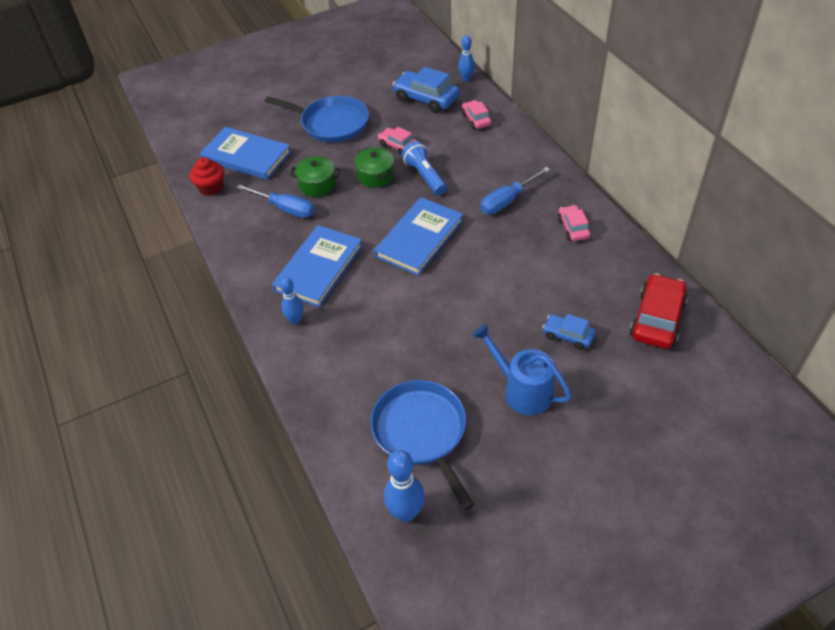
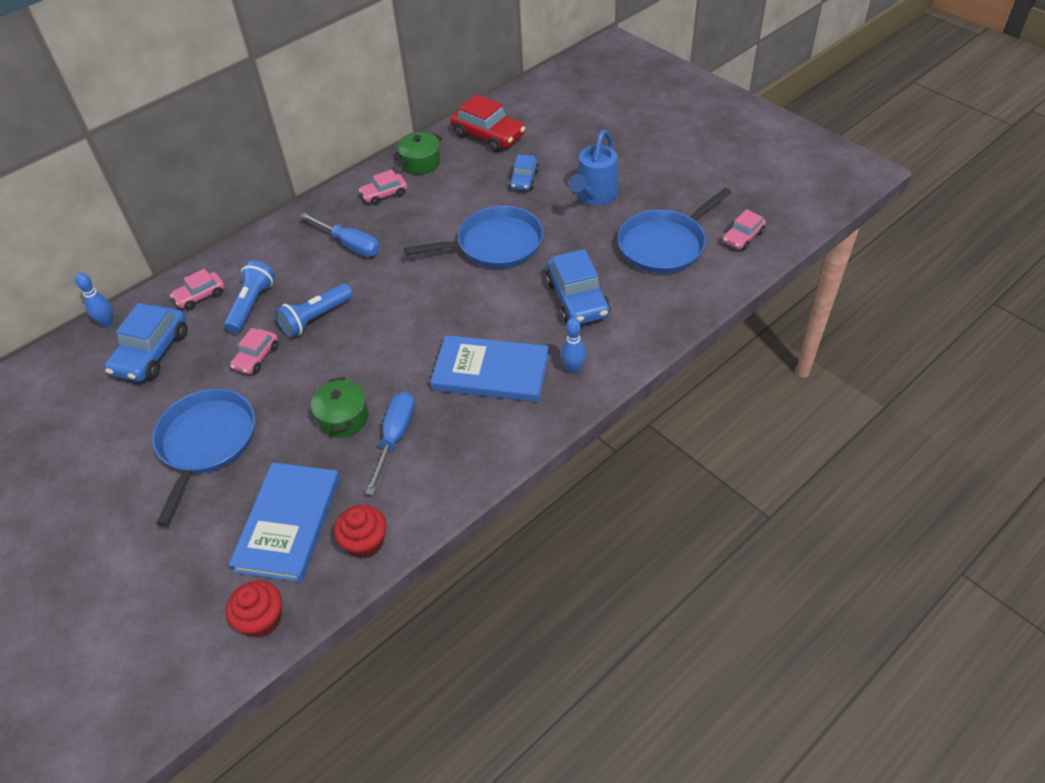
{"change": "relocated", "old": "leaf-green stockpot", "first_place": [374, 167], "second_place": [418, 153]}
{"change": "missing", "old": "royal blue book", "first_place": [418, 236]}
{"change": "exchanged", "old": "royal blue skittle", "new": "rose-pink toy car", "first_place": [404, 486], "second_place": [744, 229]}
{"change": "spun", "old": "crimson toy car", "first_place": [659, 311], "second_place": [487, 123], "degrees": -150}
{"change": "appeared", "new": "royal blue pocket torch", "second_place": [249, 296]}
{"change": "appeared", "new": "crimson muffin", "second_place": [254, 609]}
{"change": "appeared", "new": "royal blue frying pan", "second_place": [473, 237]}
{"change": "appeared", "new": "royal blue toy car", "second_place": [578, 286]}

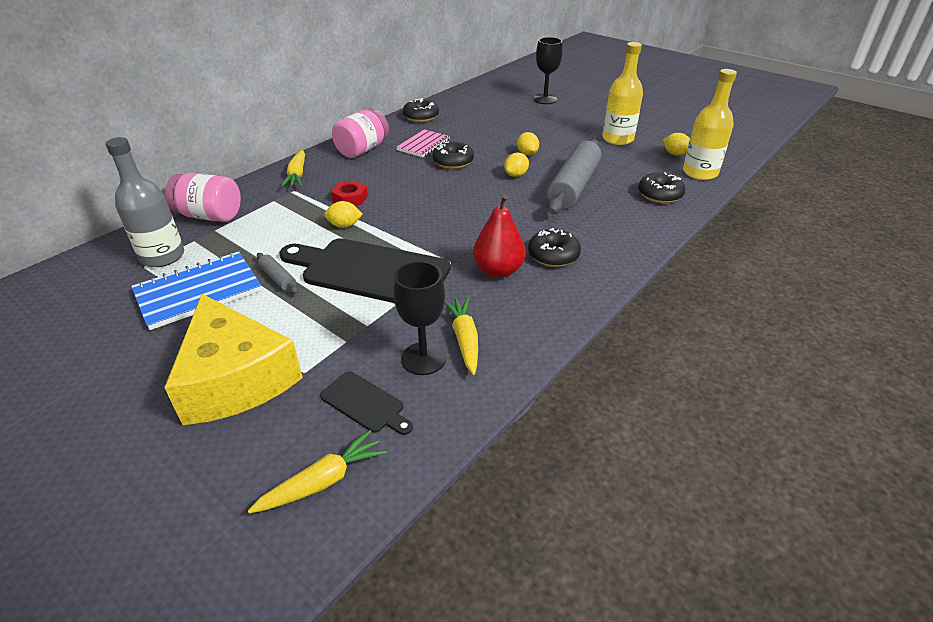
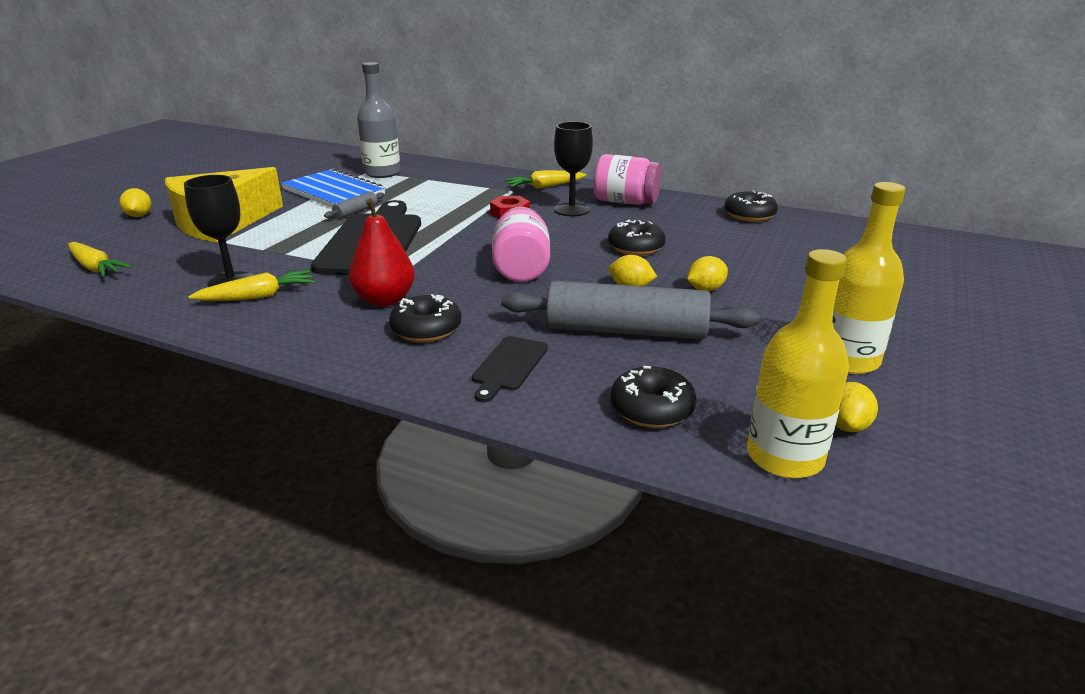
{"change": "relocated", "old": "rose-pink preserve jar", "first_place": [203, 197], "second_place": [521, 244]}
{"change": "relocated", "old": "black chopping board", "first_place": [366, 403], "second_place": [510, 369]}
{"change": "relocated", "old": "golden lemon", "first_place": [343, 214], "second_place": [136, 202]}
{"change": "missing", "old": "rose-pink notebook", "first_place": [423, 143]}
{"change": "relocated", "old": "black chalice", "first_place": [548, 70], "second_place": [573, 168]}

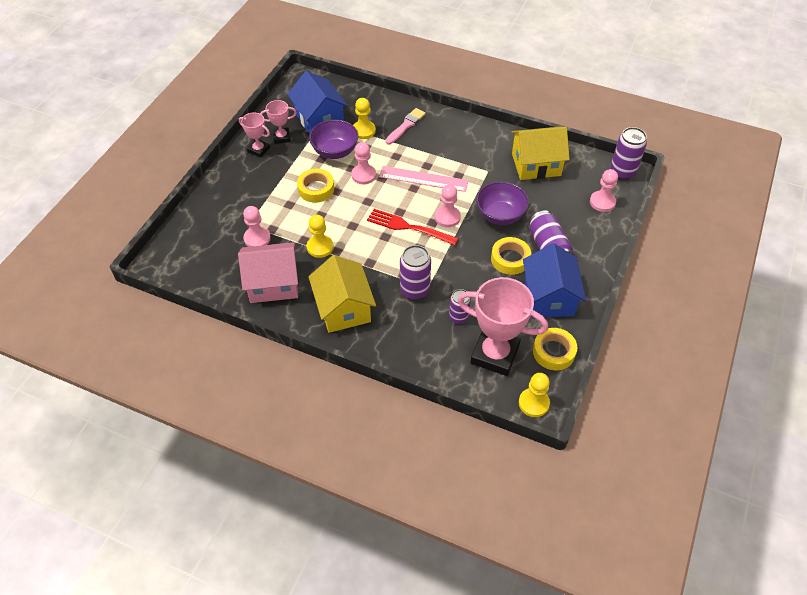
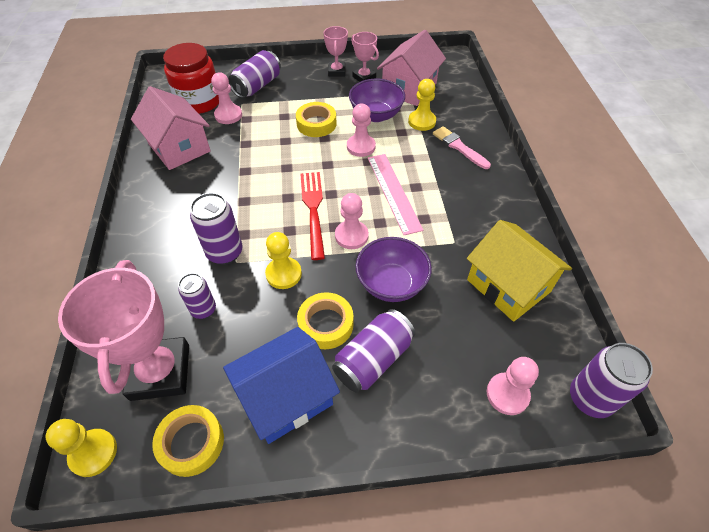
{"change": "colour", "old": "royal blue toy house", "new": "rose-pink toy house", "first_place": [317, 102], "second_place": [411, 68]}
{"change": "relocated", "old": "golden pawn", "first_place": [320, 236], "second_place": [283, 260]}
{"change": "missing", "old": "golden toy house", "first_place": [342, 294]}
{"change": "spun", "old": "rose-pink brush", "first_place": [405, 126], "second_place": [462, 147], "degrees": -135}
{"change": "appeared", "new": "crimson preserve jar", "second_place": [191, 78]}
{"change": "appeared", "new": "violet tin", "second_place": [254, 74]}

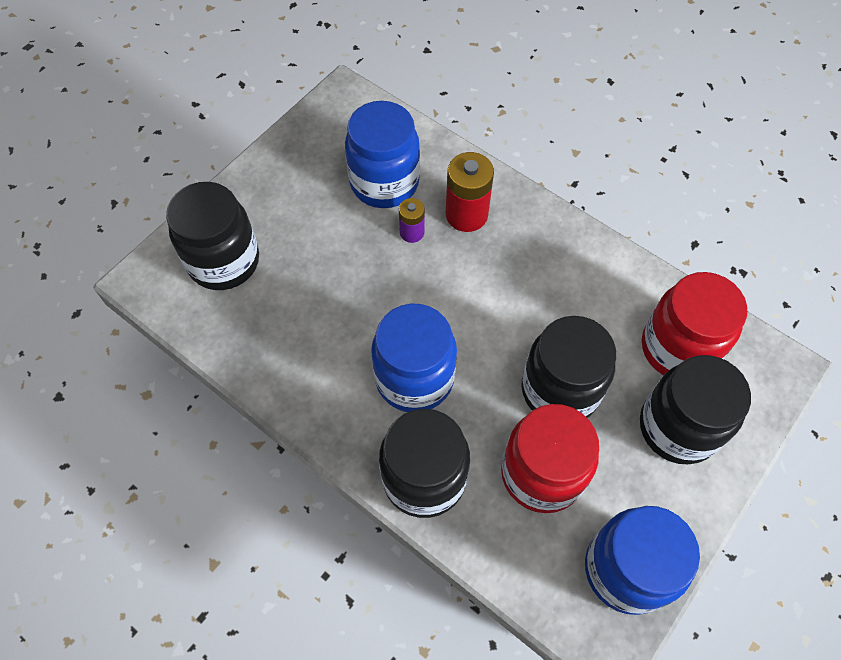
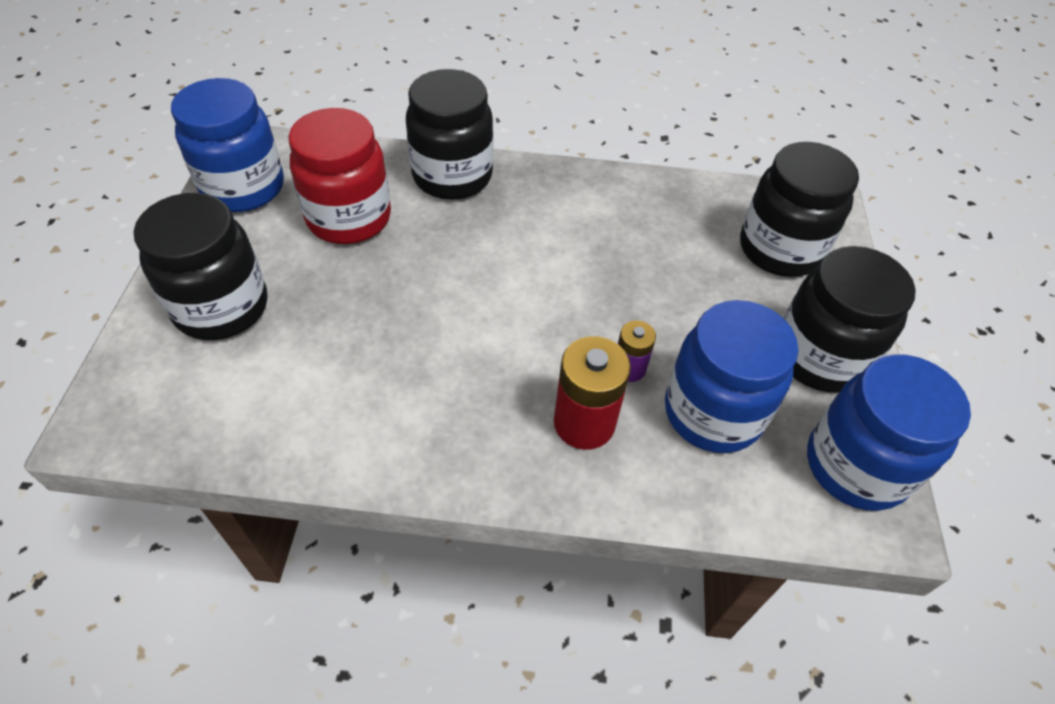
{"change": "relocated", "old": "royal blue preserve jar", "first_place": [414, 358], "second_place": [889, 432]}
{"change": "relocated", "old": "black preserve jar", "first_place": [568, 367], "second_place": [849, 319]}
{"change": "missing", "old": "crimson preserve jar", "first_place": [694, 324]}

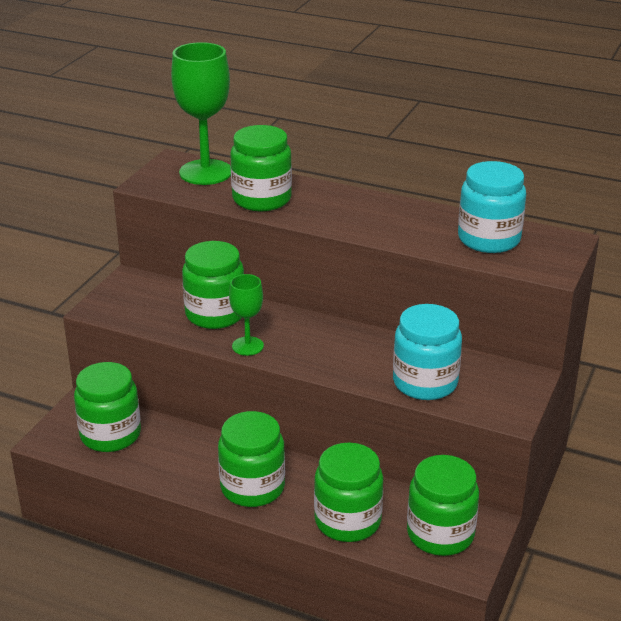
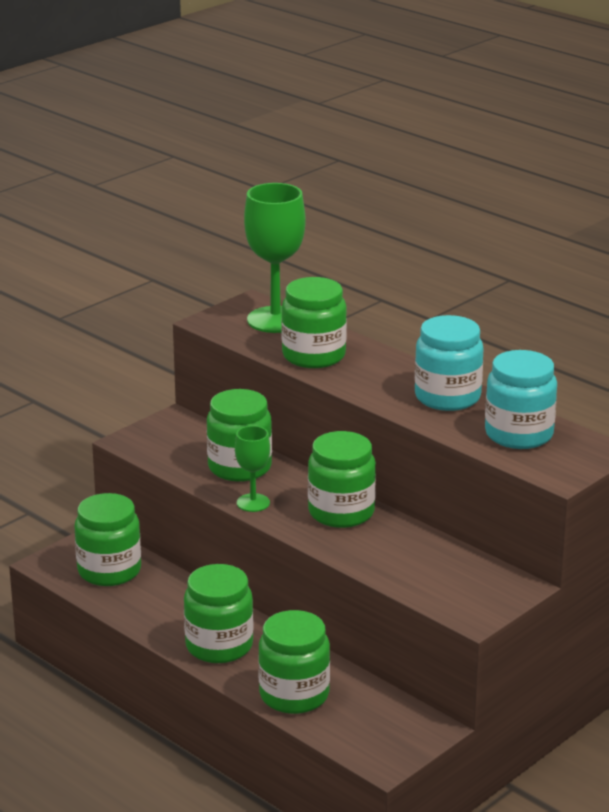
{"change": "relocated", "old": "aqua preserve jar", "first_place": [427, 352], "second_place": [449, 363]}
{"change": "relocated", "old": "leaf-green preserve jar", "first_place": [443, 505], "second_place": [342, 479]}

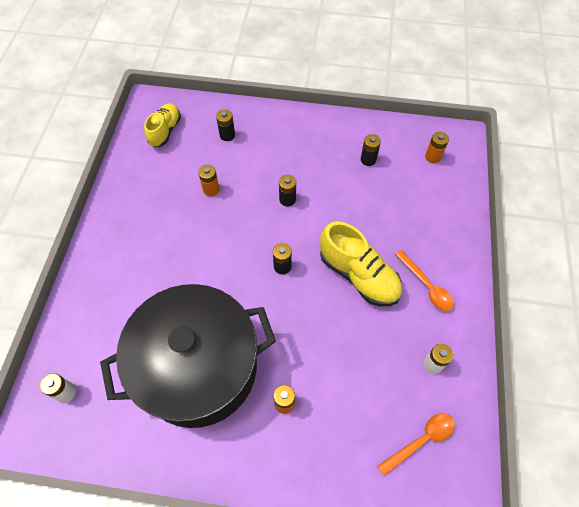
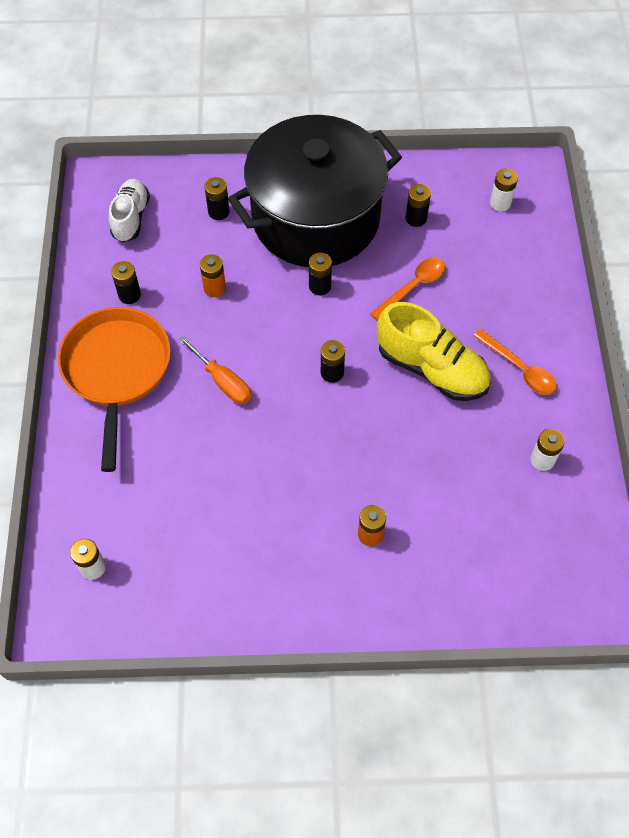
{"change": "relocated", "old": "black stockpot", "first_place": [188, 356], "second_place": [315, 191]}
{"change": "colour", "old": "golden sneaker", "new": "white sneaker", "first_place": [162, 125], "second_place": [129, 210]}
{"change": "relocated", "old": "orange teaspoon", "first_place": [416, 444], "second_place": [408, 289]}
{"change": "colour", "old": "orange battery", "new": "white battery", "first_place": [437, 147], "second_place": [504, 189]}
{"change": "appeared", "new": "orange frying pan", "second_place": [114, 389]}
{"change": "appeared", "new": "black battery", "second_place": [126, 282]}
{"change": "appeared", "new": "orange screwdriver", "second_place": [214, 370]}

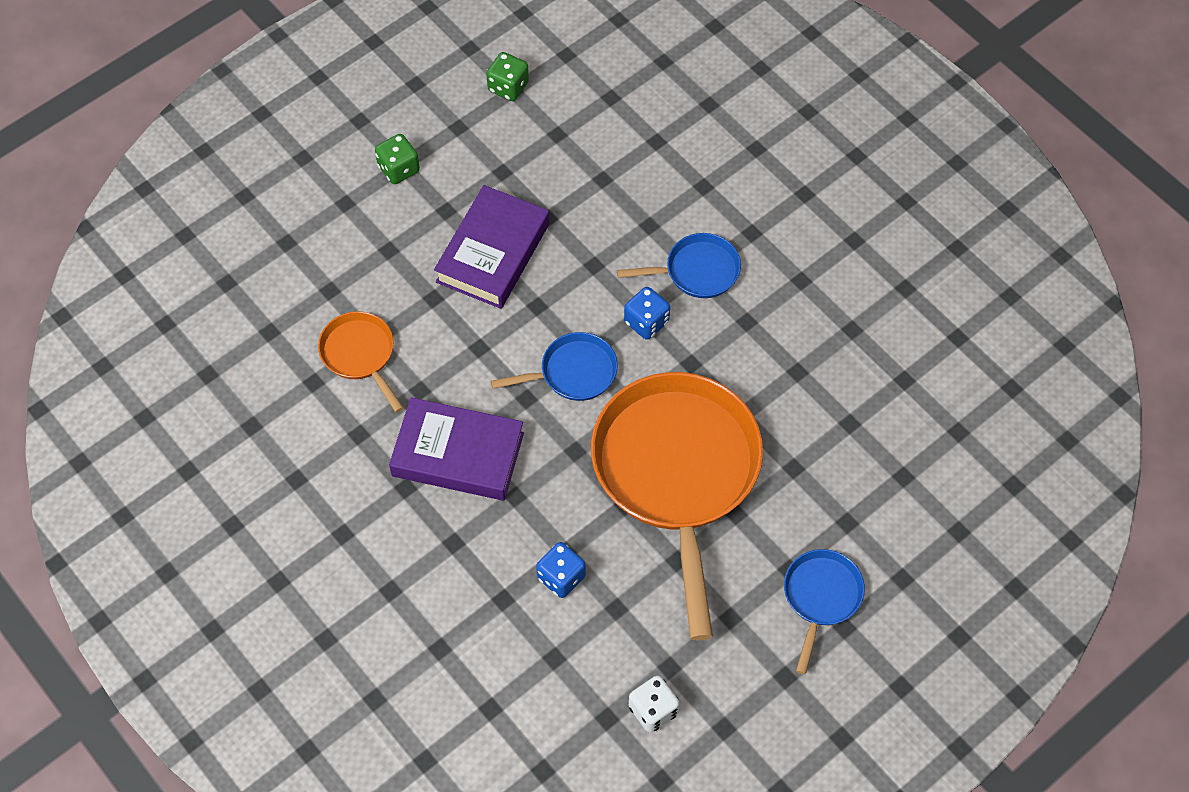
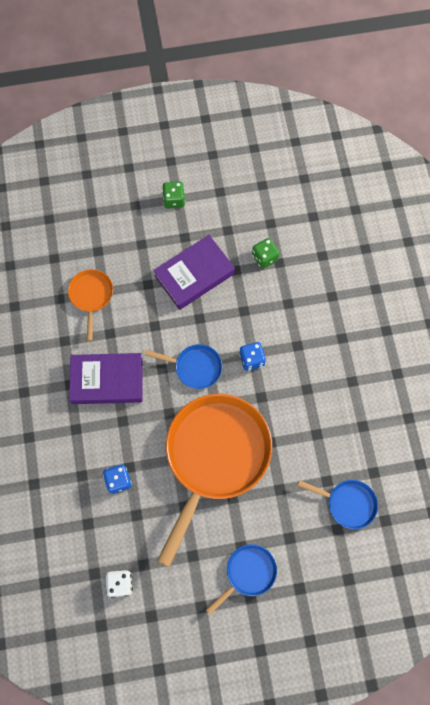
{"change": "spun", "old": "violet book", "first_place": [456, 449], "second_place": [105, 378], "degrees": -45}
{"change": "relocated", "old": "leaf-green game die", "first_place": [507, 76], "second_place": [265, 253]}
{"change": "relocated", "old": "royal blue frying pan", "first_place": [679, 265], "second_place": [338, 504]}

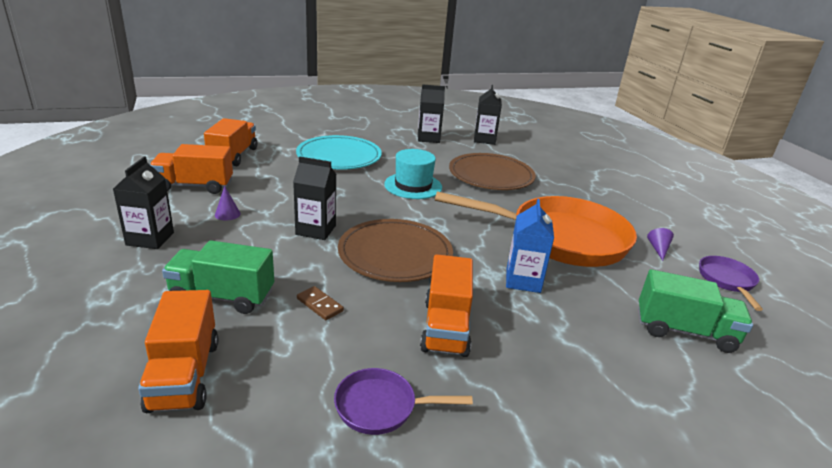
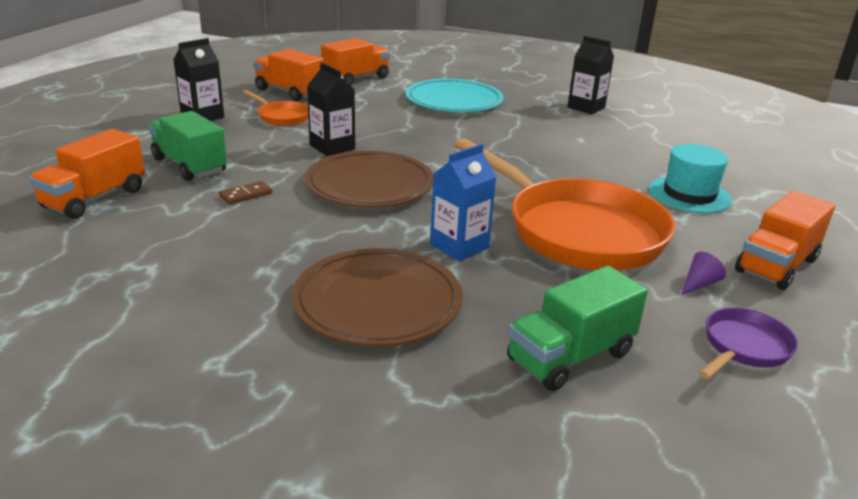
{"change": "exchanged", "old": "violet solid cone", "new": "orange frying pan", "first_place": [228, 203], "second_place": [275, 108]}
{"change": "spun", "old": "brown domino tile", "first_place": [320, 303], "second_place": [245, 193], "degrees": 60}
{"change": "missing", "old": "violet frying pan", "first_place": [403, 401]}
{"change": "relocated", "old": "aqua top hat", "first_place": [413, 174], "second_place": [690, 178]}
{"change": "relocated", "old": "orange lorry", "first_place": [446, 305], "second_place": [785, 240]}
{"change": "relocated", "old": "brown plate", "first_place": [492, 171], "second_place": [377, 297]}
{"change": "missing", "old": "black juice carton", "first_place": [488, 115]}
{"change": "spun", "old": "leaf-green lorry", "first_place": [695, 311], "second_place": [577, 328], "degrees": 90}

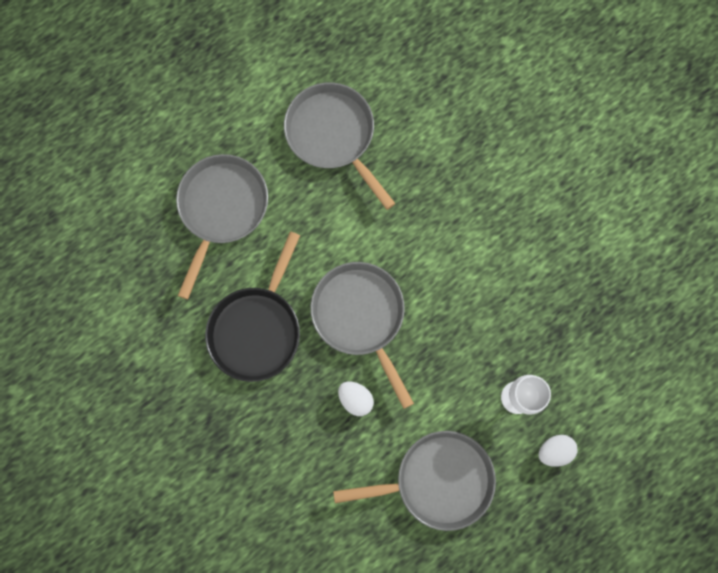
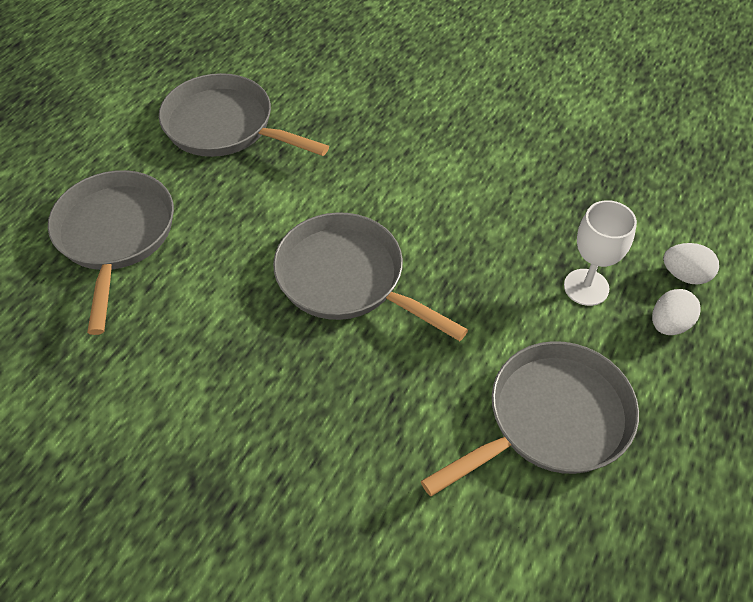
{"change": "missing", "old": "black frying pan", "first_place": [252, 306]}
{"change": "relocated", "old": "white egg", "first_place": [356, 399], "second_place": [691, 264]}

